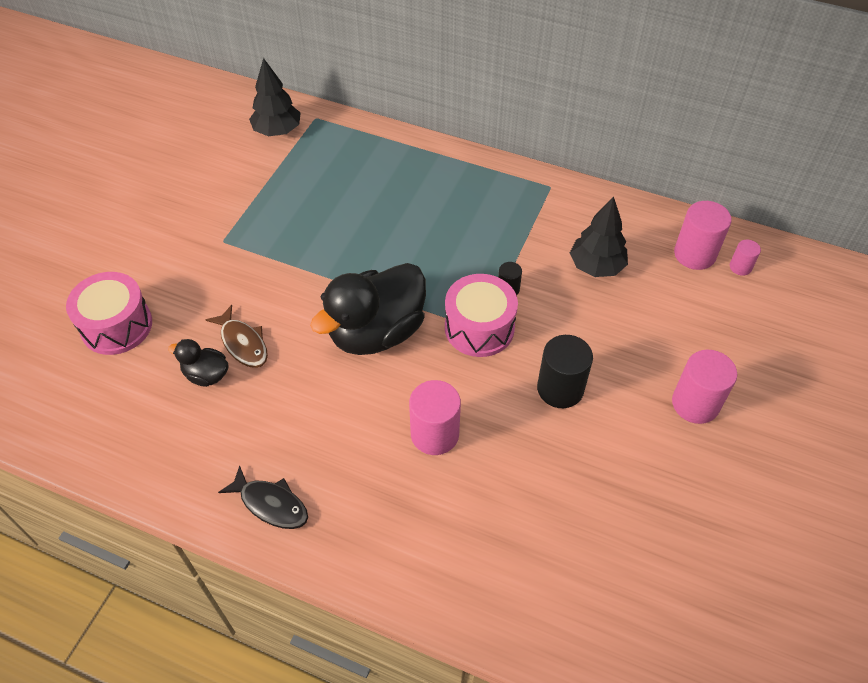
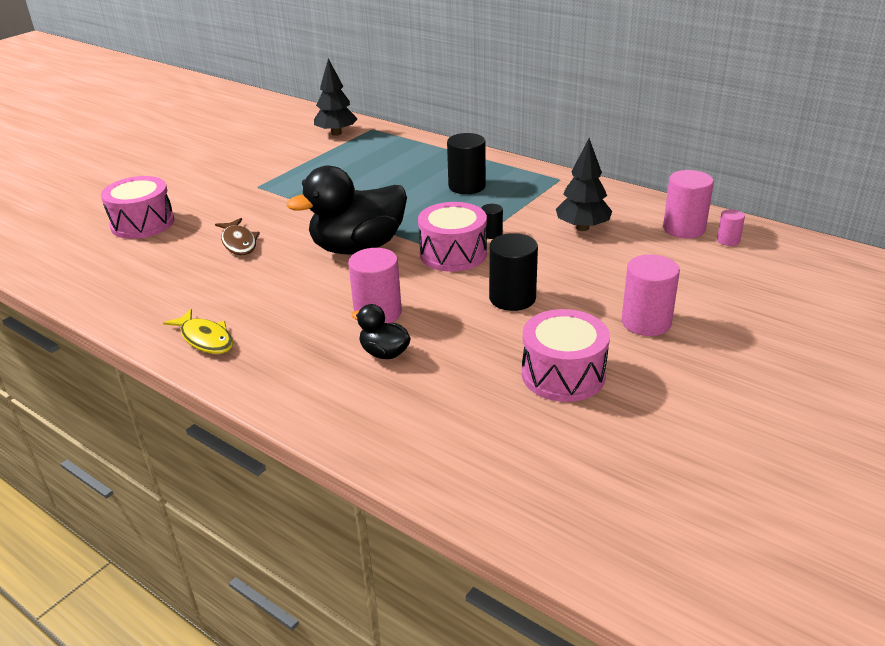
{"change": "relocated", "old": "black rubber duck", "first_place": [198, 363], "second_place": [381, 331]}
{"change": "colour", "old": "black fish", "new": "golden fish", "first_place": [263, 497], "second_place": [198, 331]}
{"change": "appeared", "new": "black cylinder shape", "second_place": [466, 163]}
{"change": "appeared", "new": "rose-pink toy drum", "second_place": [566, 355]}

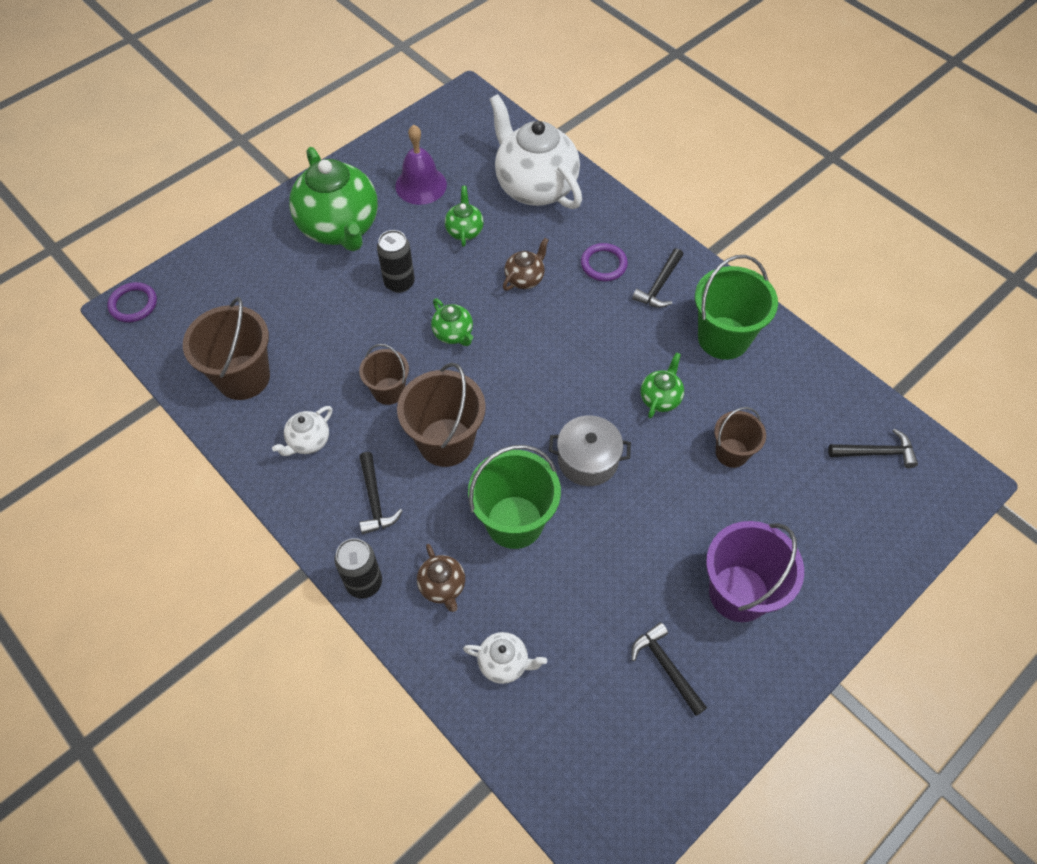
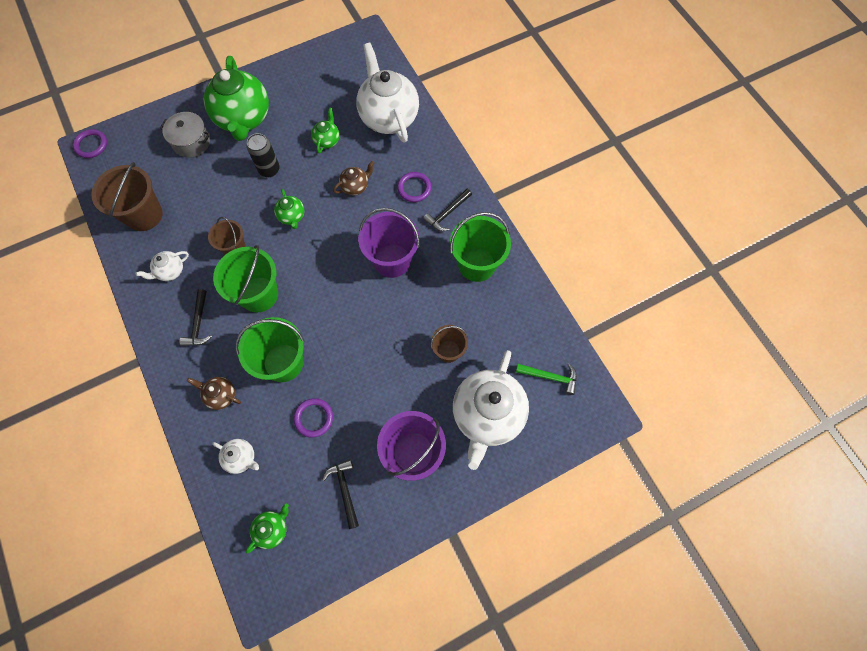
{"change": "missing", "old": "black tin", "first_place": [358, 568]}
{"change": "missing", "old": "violet hand bell", "first_place": [421, 165]}
{"change": "colour", "old": "brown sand bucket", "new": "leaf-green sand bucket", "first_place": [441, 415], "second_place": [245, 278]}
{"change": "spun", "old": "brown tea pot", "first_place": [441, 578], "second_place": [214, 393], "degrees": 120}
{"change": "relocated", "old": "grey stockpot", "first_place": [590, 451], "second_place": [185, 135]}
{"change": "relocated", "old": "leaf-green tea pot", "first_place": [662, 385], "second_place": [267, 529]}
{"change": "colour", "old": "black carpenter's hammer", "new": "leaf-green carpenter's hammer", "first_place": [873, 448], "second_place": [546, 379]}
{"change": "appeared", "new": "violet ring", "second_place": [313, 418]}
{"change": "appeared", "new": "violet sand bucket", "second_place": [389, 243]}
{"change": "appeared", "new": "white tea pot", "second_place": [491, 410]}

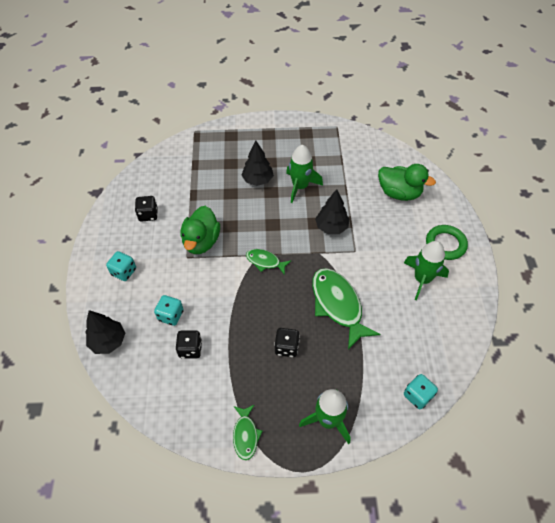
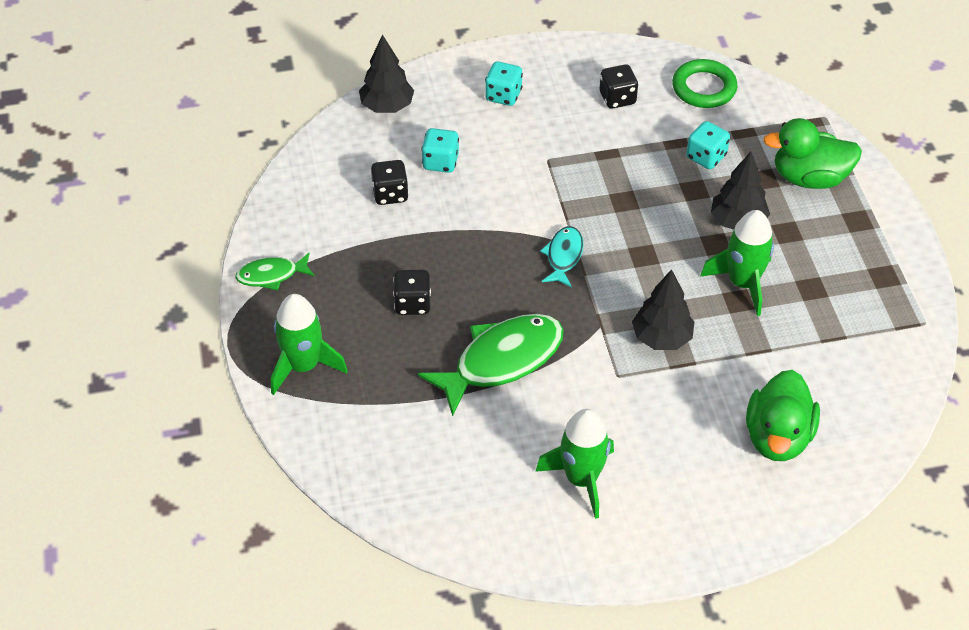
{"change": "relocated", "old": "leaf-green rubber duck", "first_place": [200, 230], "second_place": [812, 153]}
{"change": "colour", "old": "leaf-green fish", "new": "aqua fish", "first_place": [268, 262], "second_place": [562, 257]}
{"change": "relocated", "old": "aqua game die", "first_place": [421, 391], "second_place": [708, 145]}
{"change": "relocated", "old": "leaf-green ring", "first_place": [447, 242], "second_place": [705, 83]}

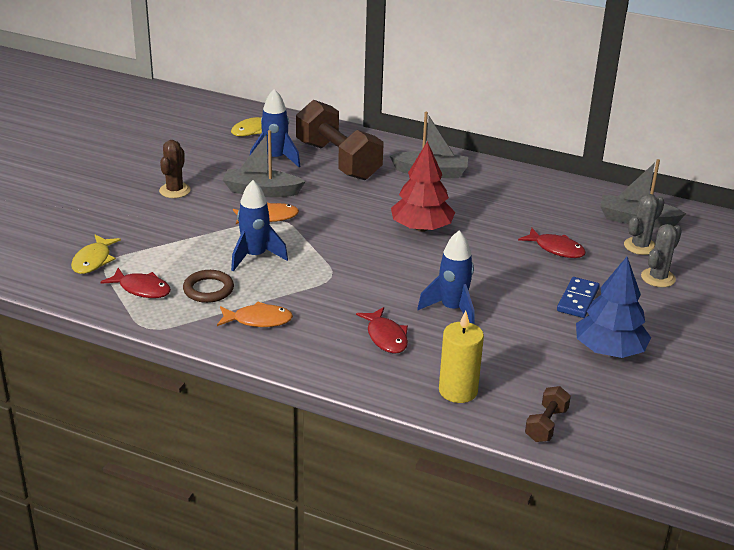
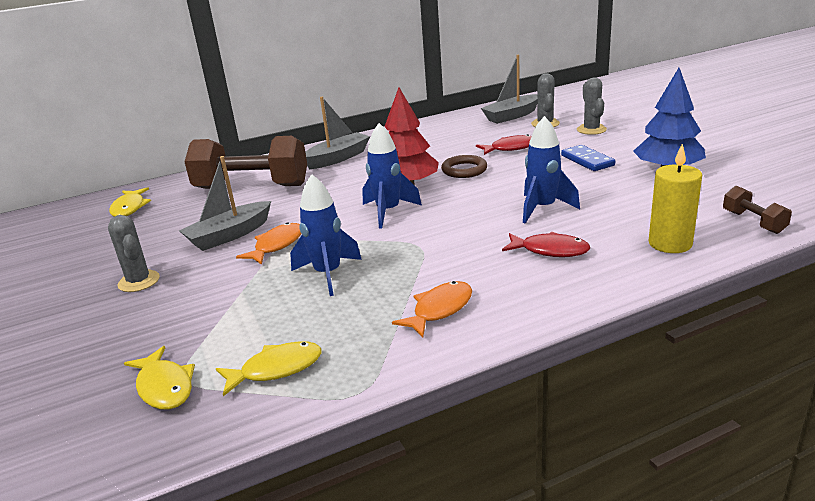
{"change": "colour", "old": "crimson fish", "new": "golden fish", "first_place": [135, 283], "second_place": [269, 368]}
{"change": "colour", "old": "brown prickly plant", "new": "grey prickly plant", "first_place": [175, 169], "second_place": [134, 253]}
{"change": "relocated", "old": "brown ring", "first_place": [208, 286], "second_place": [464, 166]}
{"change": "relocated", "old": "royal blue spaceship", "first_place": [275, 128], "second_place": [392, 175]}

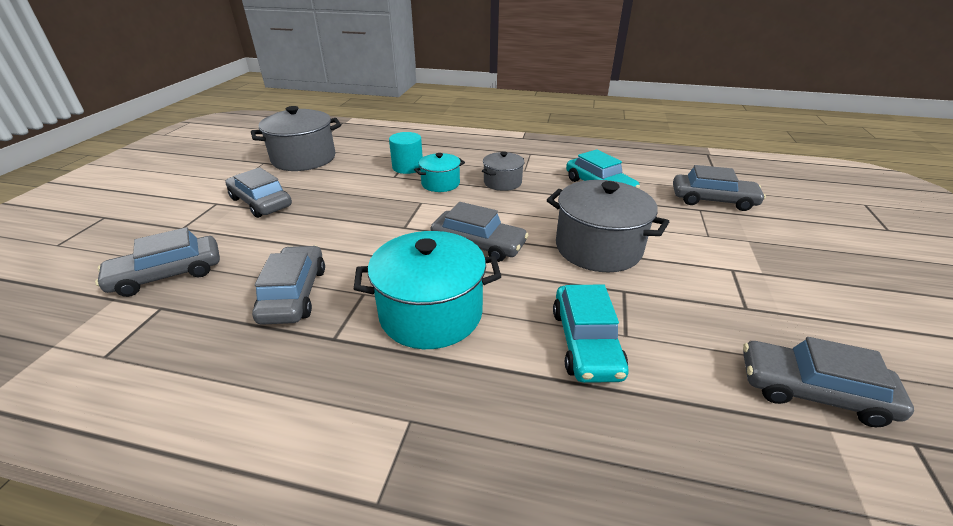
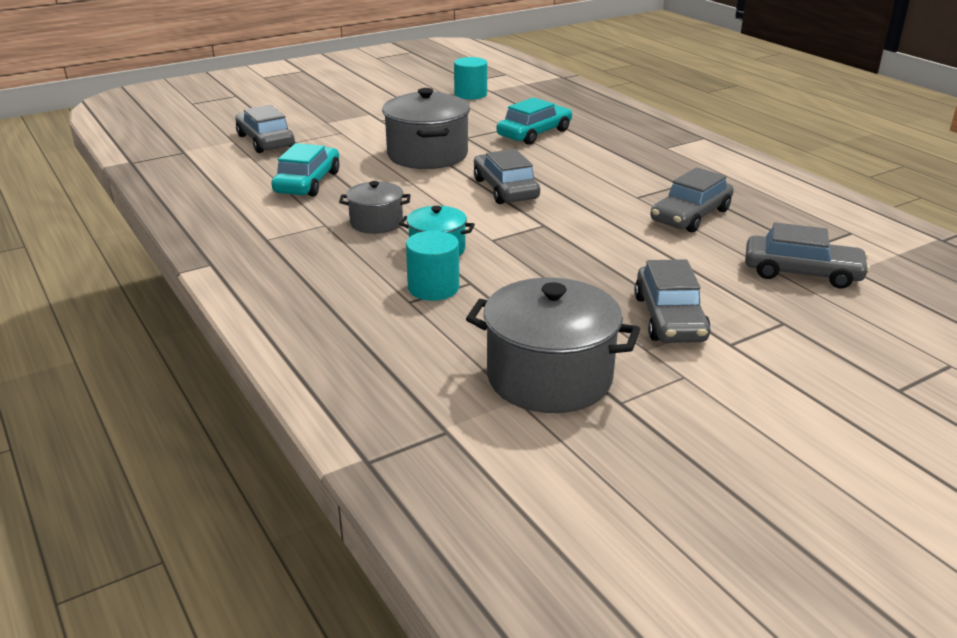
{"change": "missing", "old": "aqua stockpot", "first_place": [427, 290]}
{"change": "exchanged", "old": "grey toy car", "new": "aqua cylinder shape", "first_place": [828, 382], "second_place": [470, 78]}

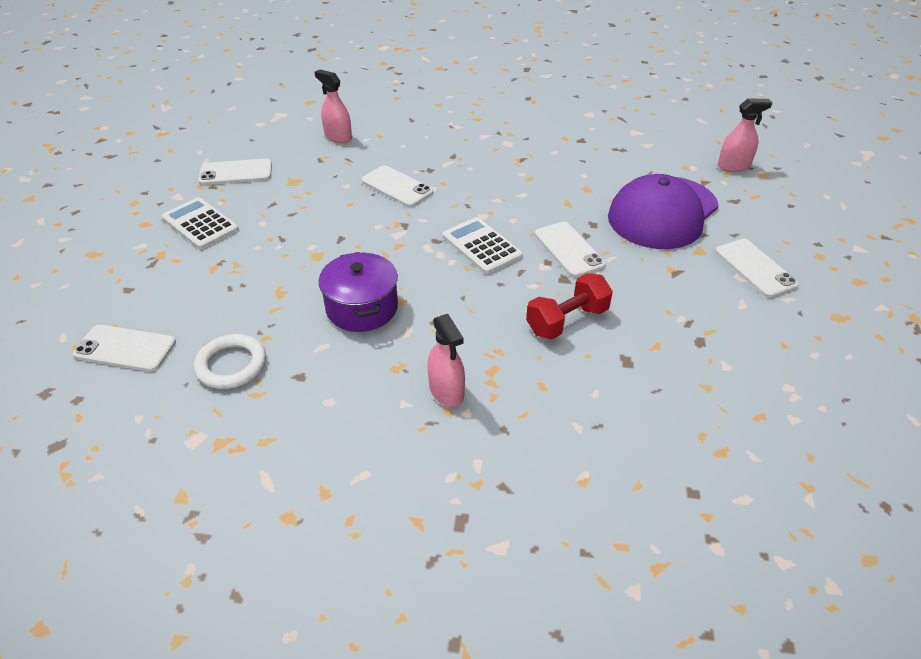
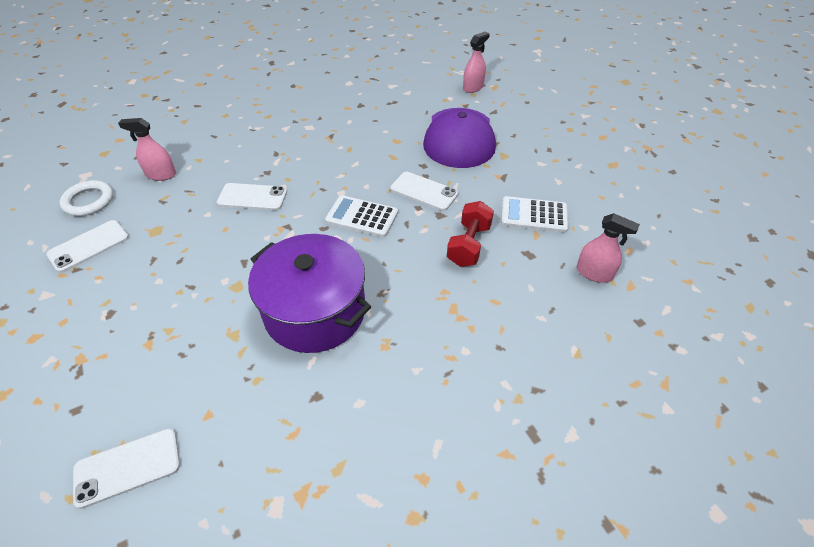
{"change": "relocated", "old": "white adding machine", "first_place": [200, 223], "second_place": [534, 214]}
{"change": "relocated", "old": "white ring", "first_place": [230, 361], "second_place": [86, 198]}
{"change": "size", "old": "violet stockpot", "first_place": [358, 292], "second_place": [309, 293], "factor": 1.55}
{"change": "relocated", "old": "rose-pink spray bottle", "first_place": [446, 360], "second_place": [608, 248]}
{"change": "missing", "old": "white smartphone", "first_place": [757, 268]}

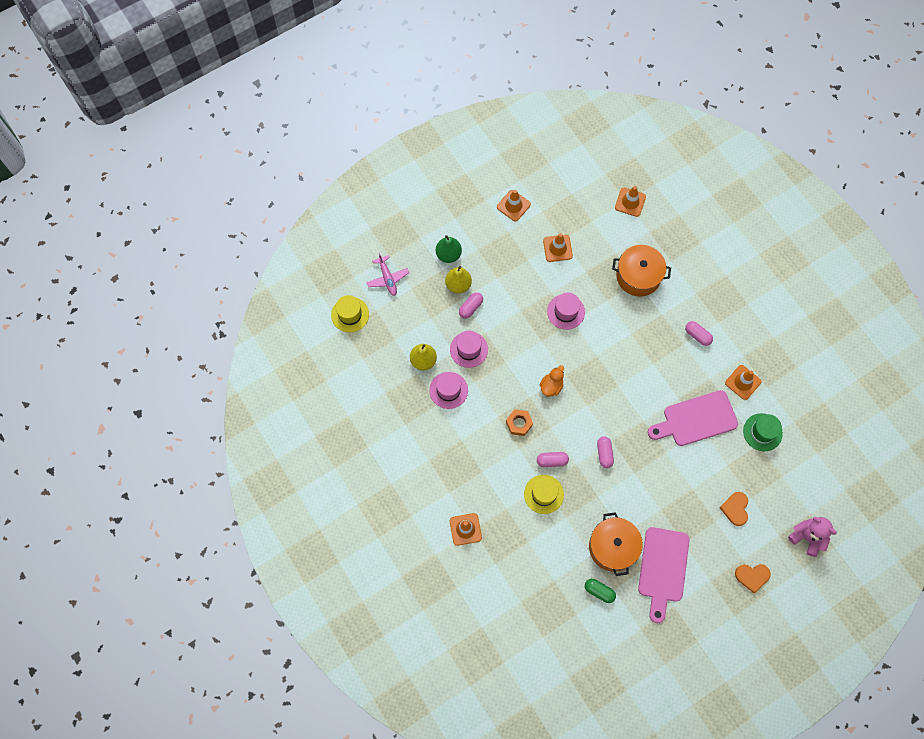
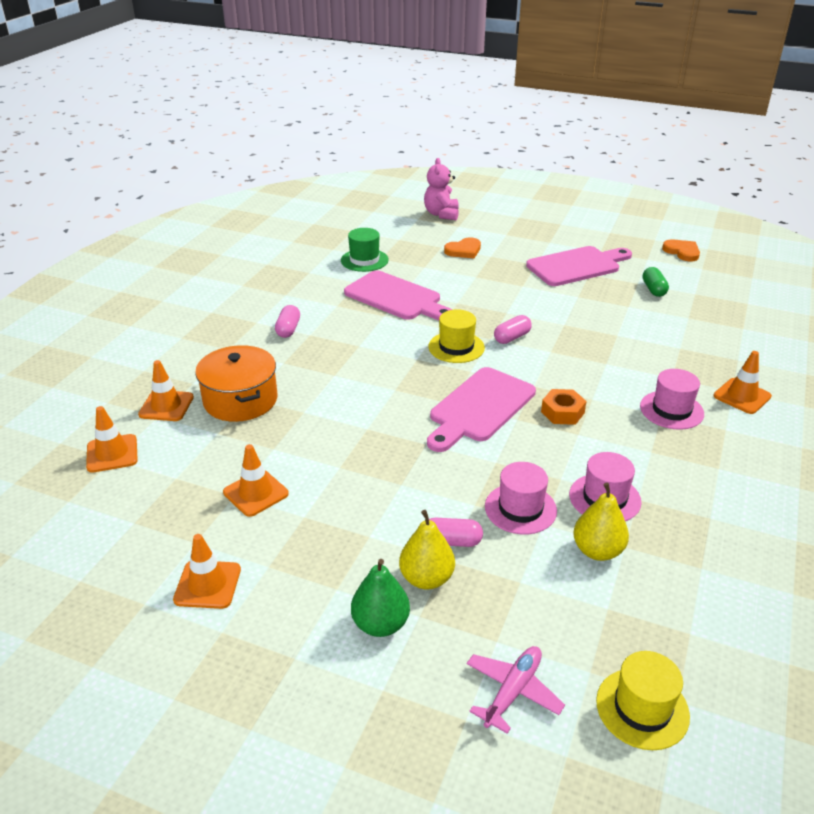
{"change": "relocated", "old": "golden top hat", "first_place": [544, 494], "second_place": [456, 336]}
{"change": "missing", "old": "rose-pink pill shape", "first_place": [553, 459]}
{"change": "exchanged", "old": "orange rubber duck", "new": "rose-pink chopping board", "first_place": [552, 380], "second_place": [481, 409]}
{"change": "relocated", "old": "rose-pink top hat", "first_place": [566, 311], "second_place": [672, 399]}
{"change": "missing", "old": "orange stockpot", "first_place": [616, 544]}
{"change": "relocated", "old": "orange road cone", "first_place": [743, 382], "second_place": [166, 390]}
{"change": "relocated", "old": "orange heart shape", "first_place": [753, 578], "second_place": [681, 250]}

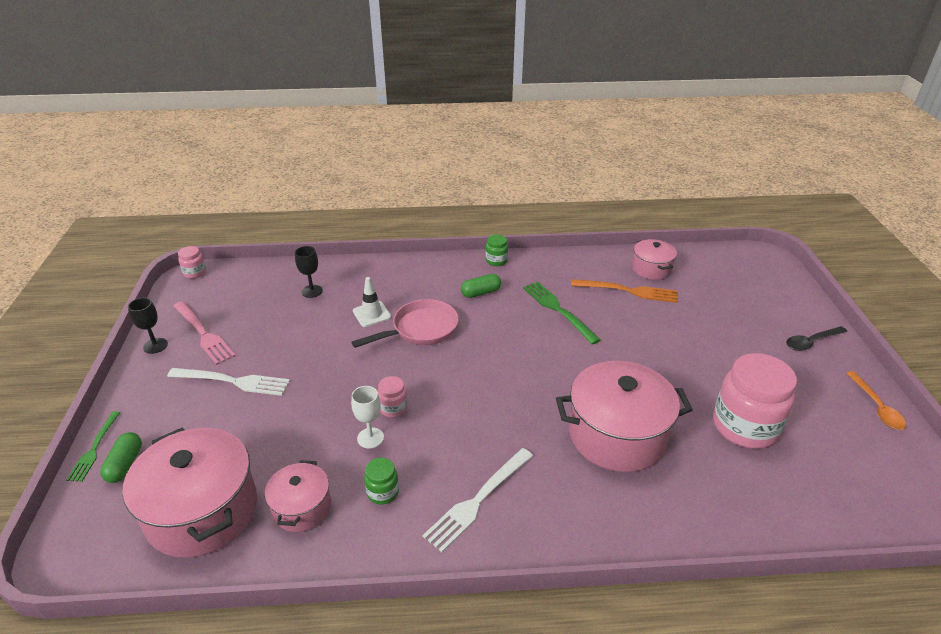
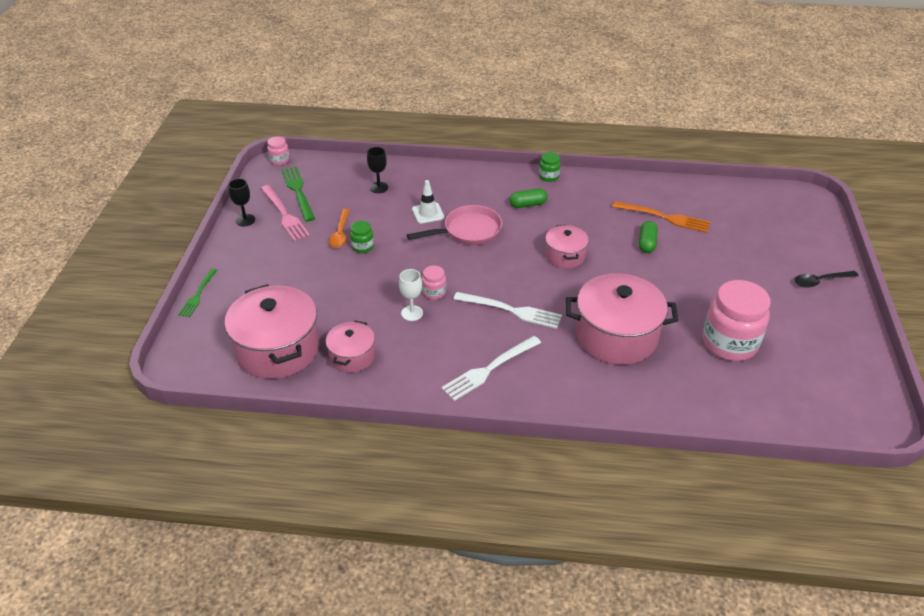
{"change": "relocated", "old": "leaf-green pill shape", "first_place": [121, 457], "second_place": [648, 237]}
{"change": "relocated", "old": "white dinner fork", "first_place": [228, 382], "second_place": [507, 310]}
{"change": "relocated", "old": "leaf-green preserve jar", "first_place": [381, 481], "second_place": [362, 237]}
{"change": "relocated", "old": "leaf-green dinner fork", "first_place": [562, 313], "second_place": [298, 194]}
{"change": "relocated", "old": "rose-pink stockpot", "first_place": [654, 259], "second_place": [567, 246]}
{"change": "relocated", "old": "orange teaspoon", "first_place": [876, 400], "second_place": [339, 228]}

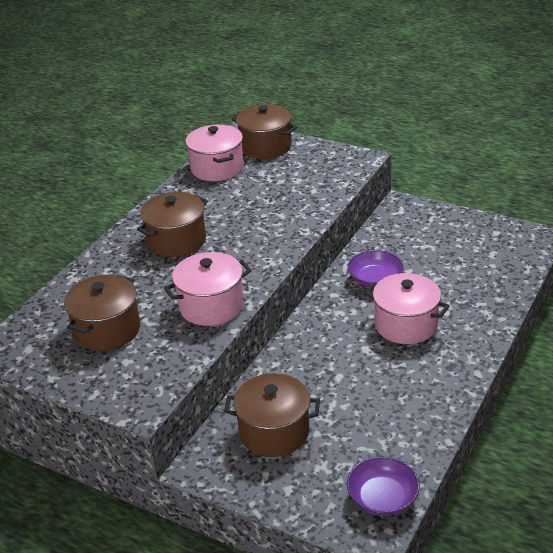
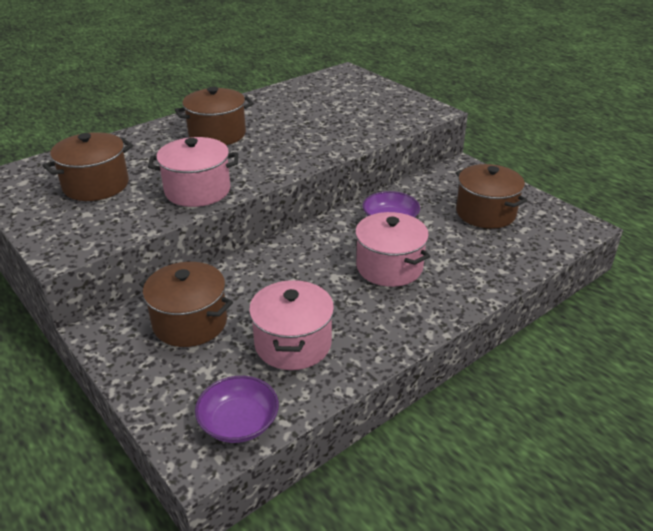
{"change": "relocated", "old": "rose-pink stockpot", "first_place": [215, 153], "second_place": [291, 325]}
{"change": "relocated", "old": "brown stockpot", "first_place": [264, 131], "second_place": [492, 196]}

